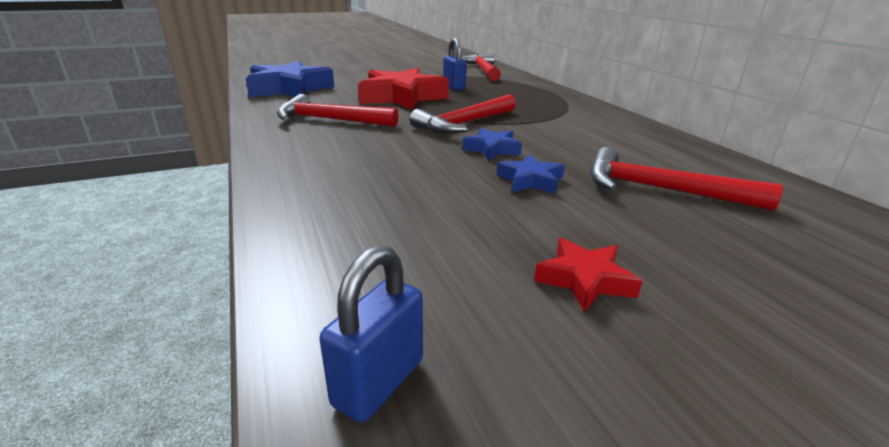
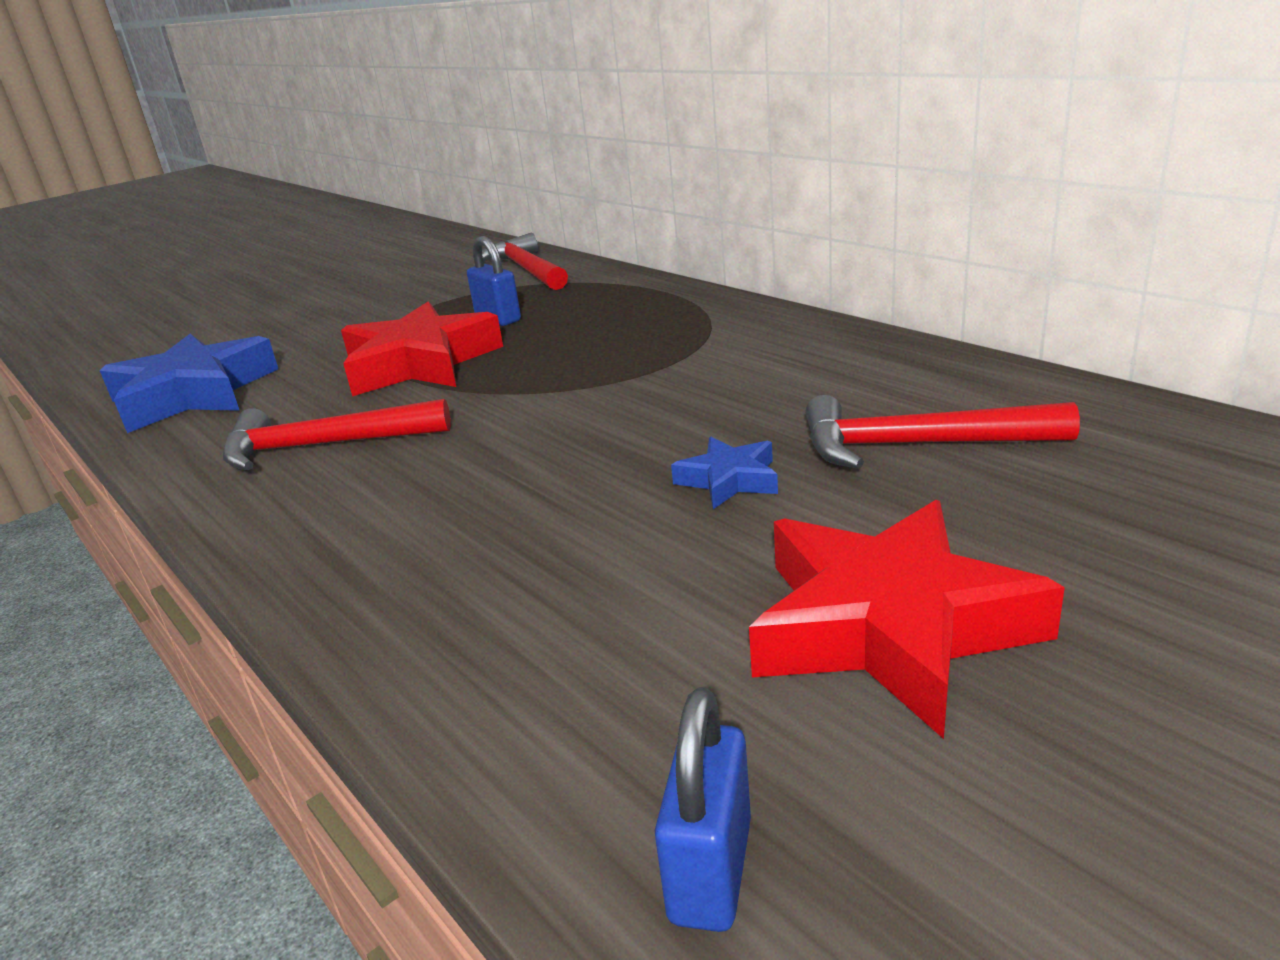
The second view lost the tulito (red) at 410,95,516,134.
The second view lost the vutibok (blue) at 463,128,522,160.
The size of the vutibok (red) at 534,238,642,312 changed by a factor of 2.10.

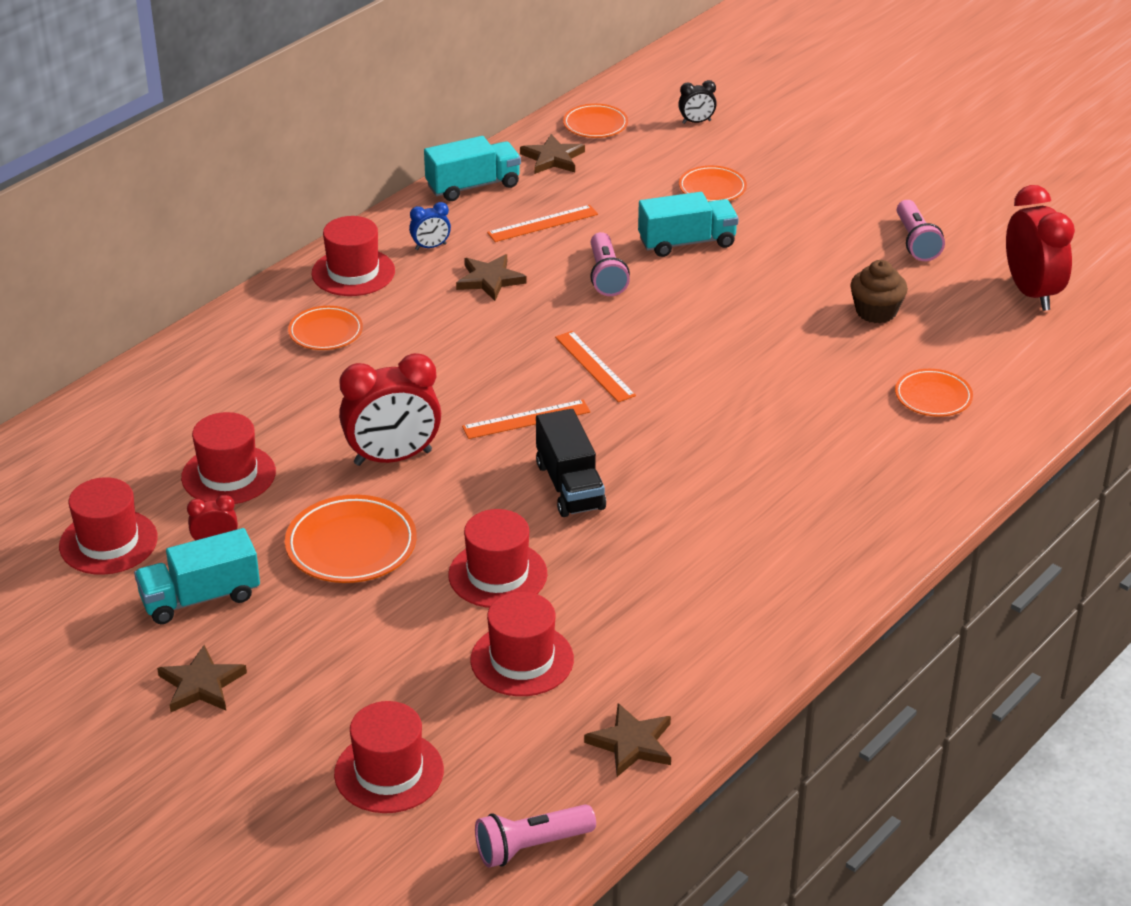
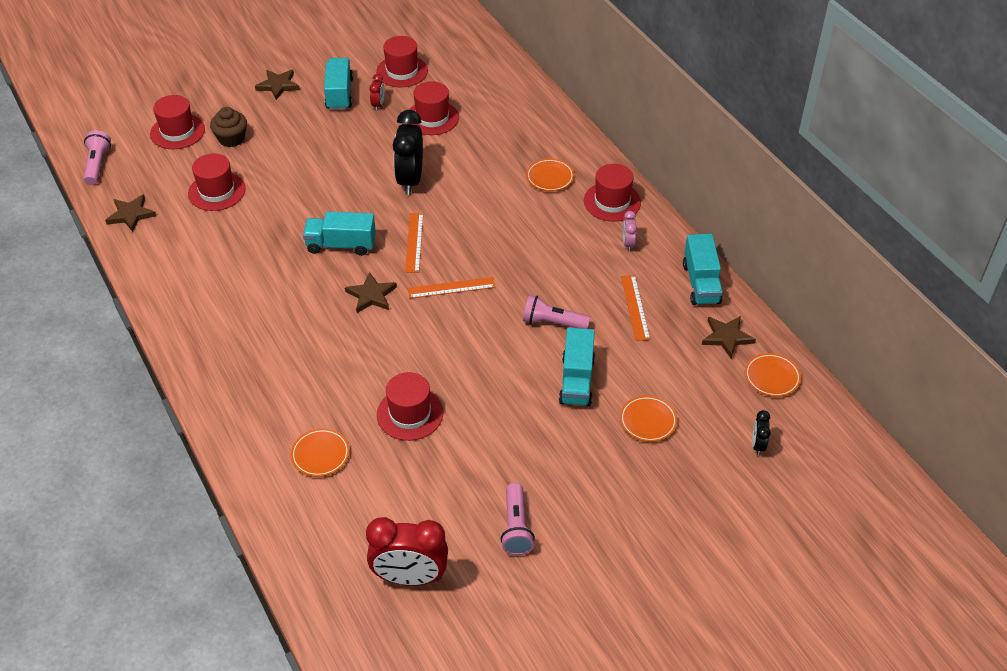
The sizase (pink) at 897,200,945,261 ended up facing another way, 105 degrees counterclockwise from before.
What was the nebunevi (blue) at 409,202,451,250 turned into the nebunevi (pink) at 623,211,637,251.
The vutibok (brown) ended up elsewhere, having gone from 456,254,527,301 to 345,272,397,313.
The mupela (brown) ended up elsewhere, having gone from 850,260,908,323 to 210,107,247,147.
What was the nebunevi (red) at 339,353,441,466 turned into the nebunevi (black) at 393,110,423,195.
What was the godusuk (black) at 536,409,606,517 turned into the godusuk (turquoise) at 303,211,376,256.
The second view lost the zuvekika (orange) at 285,495,417,583.
The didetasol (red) ended up elsewhere, having gone from 448,509,547,608 to 377,372,443,441.

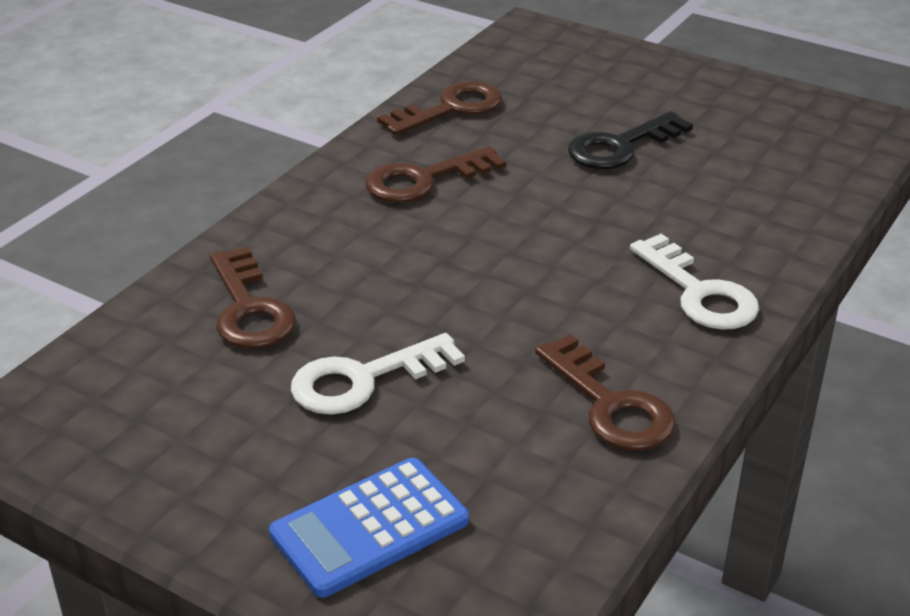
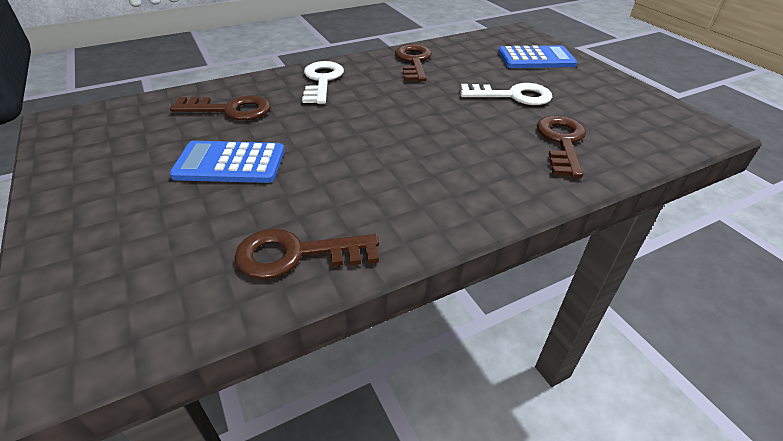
Where the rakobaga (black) stood at 568,111,693,169, the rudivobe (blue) came to stand at 170,141,285,183.
The rakobaga (brown) ended up elsewhere, having gone from 366,146,506,203 to 170,96,270,120.

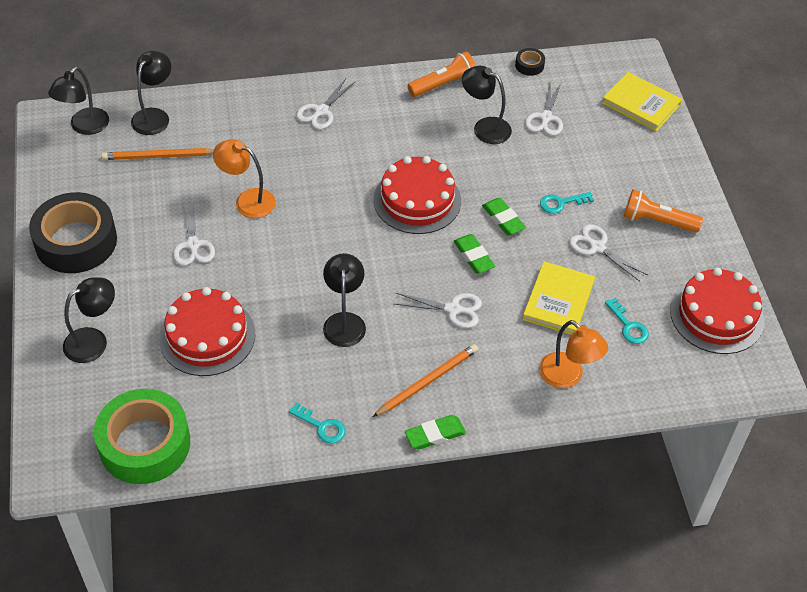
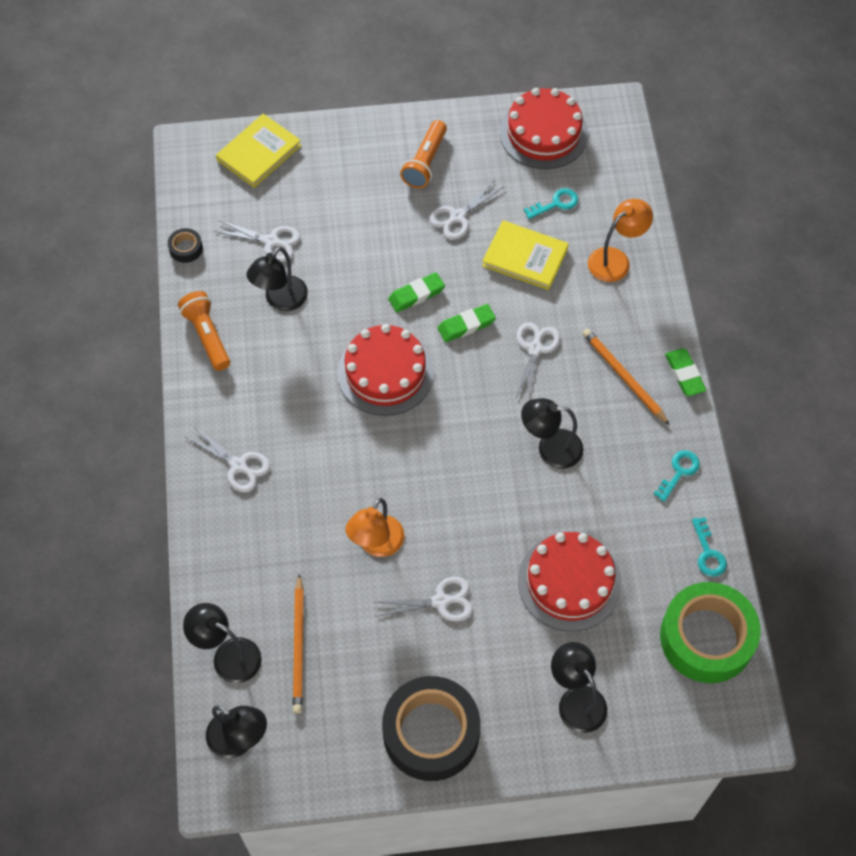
The rakobaga (turquoise) ended up elsewhere, having gone from 540,192,594,214 to 692,517,727,577.

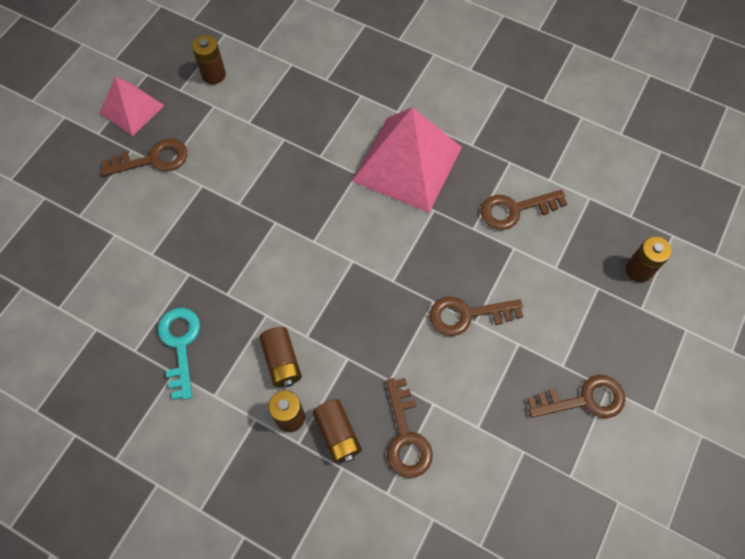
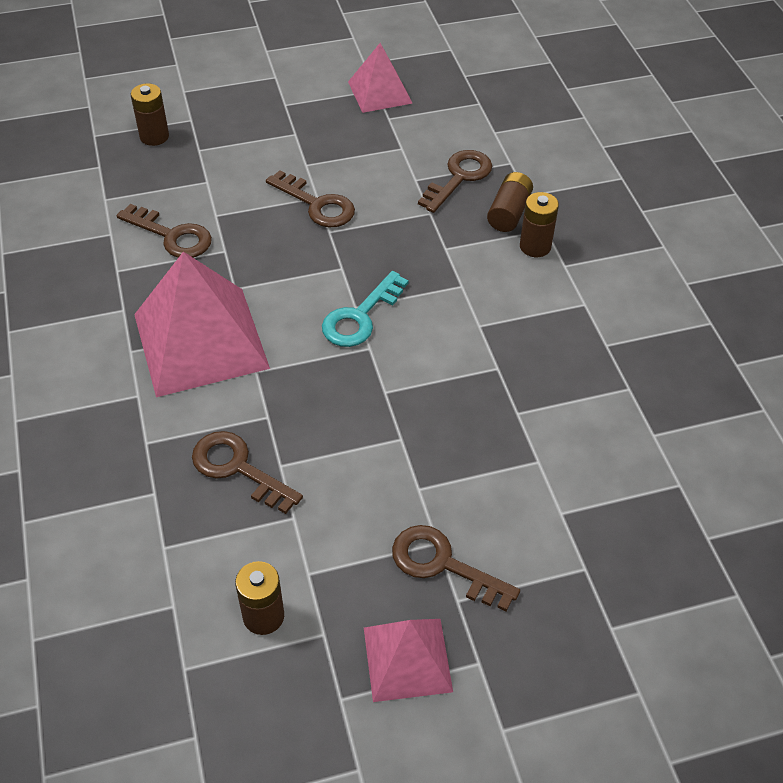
The rakobaga (turquoise) ended up elsewhere, having gone from 158,308,200,400 to 322,271,409,347.
The second view lost the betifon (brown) at 259,327,302,387.
The rakobaga (brown) ended up elsewhere, having gone from 527,375,625,418 to 192,431,303,514.
The second view gained the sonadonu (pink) at 348,43,413,113.

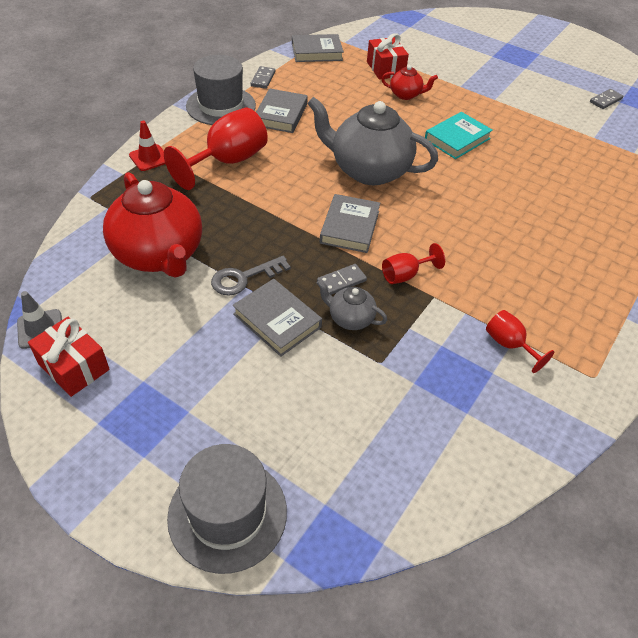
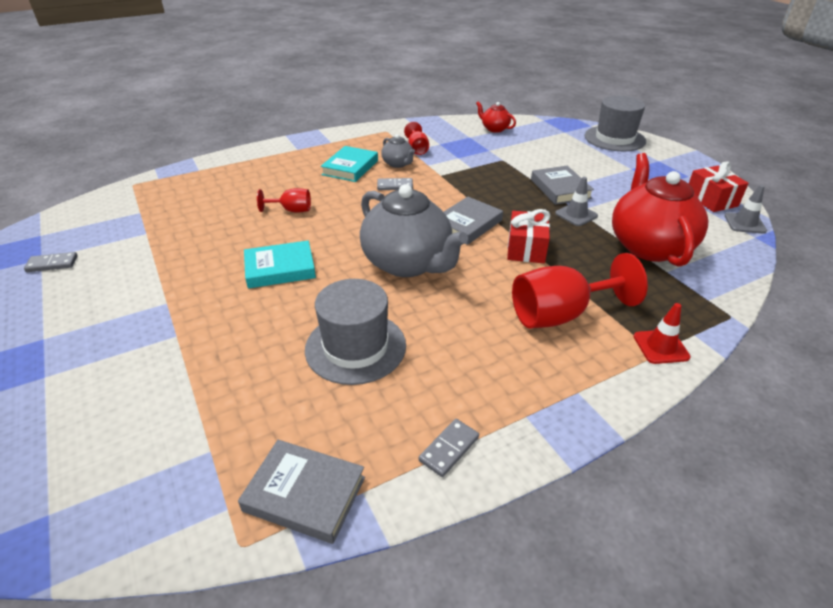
The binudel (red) ended up elsewhere, having gone from 367,33,409,80 to 507,209,550,263.
The didetasol (grey) ended up elsewhere, having gone from 186,55,256,125 to 305,279,406,385.
The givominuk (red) ended up elsewhere, having gone from 382,65,438,100 to 476,101,516,133.
The second view lost the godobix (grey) at 256,88,308,133.
The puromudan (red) ended up elsewhere, having gone from 382,243,445,284 to 257,188,311,213.
Where the rakobaga (grey) stood at 211,256,291,296, the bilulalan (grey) came to stand at 555,177,598,226.
The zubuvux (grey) ended up elsewhere, having gone from 317,264,367,295 to 377,178,413,190.
The givominuk (grey) ended up elsewhere, having gone from 317,280,387,330 to 381,134,415,168.
The second view gained the godobix (turquoise) at 321,146,378,182.

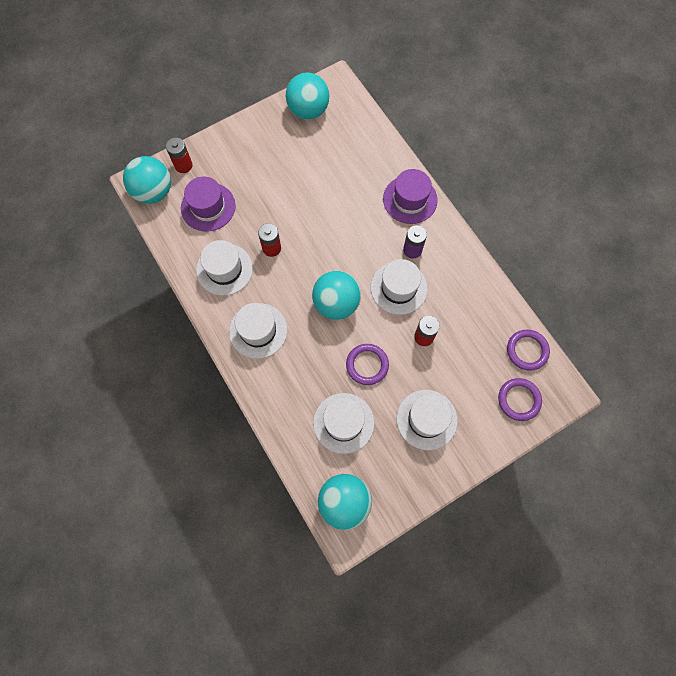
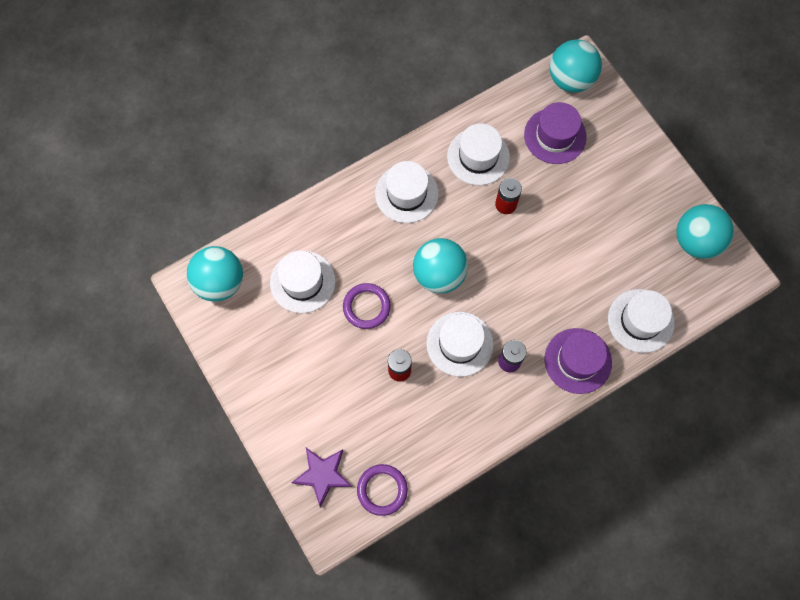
The second view lost the betifon (red) at 166,138,193,173.
Where the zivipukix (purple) stood at 498,378,542,421, the vutibok (purple) came to stand at 291,448,352,507.
The didetasol (white) ended up elsewhere, having gone from 397,390,458,450 to 608,289,675,353.

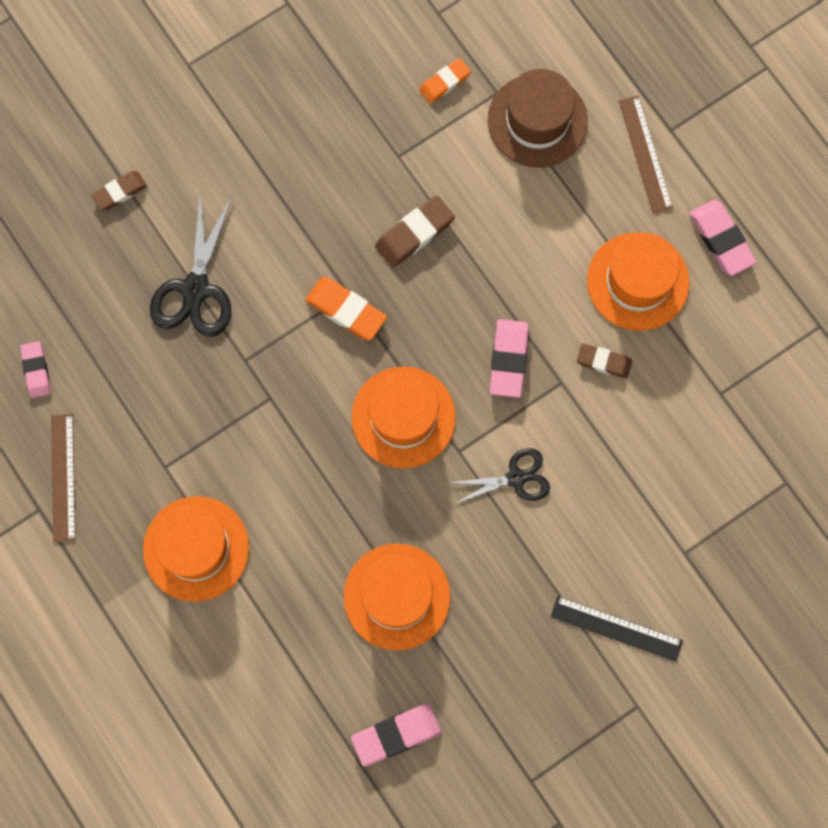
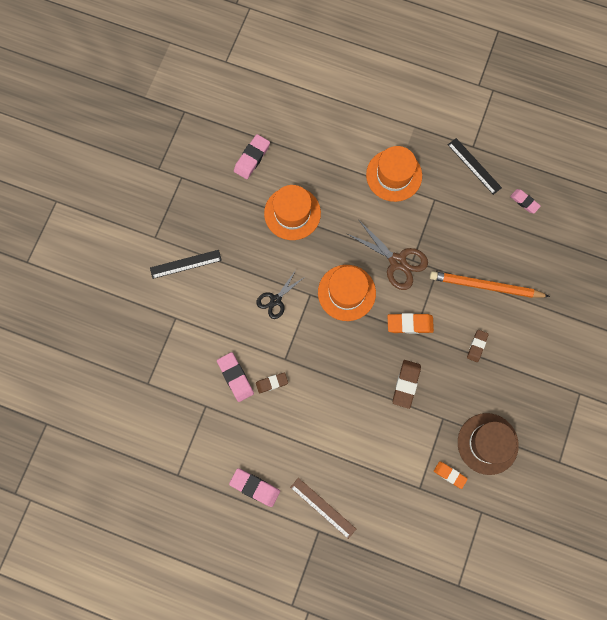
The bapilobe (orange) at 419,58,471,104 ended up facing another way, 75 degrees counterclockwise from before.
The didetasol (brown) ended up elsewhere, having gone from 488,69,588,168 to 458,413,519,475.
The bapilobe (brown) ended up elsewhere, having gone from 92,171,147,210 to 467,330,489,362.
Where the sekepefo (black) stood at 150,190,233,337, the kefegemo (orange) came to stand at 430,271,550,298.
The second view lost the didetasol (orange) at 587,232,690,331.
The bapilobe (pink) ended up elsewhere, having gone from 490,319,529,398 to 217,352,254,402.
What was the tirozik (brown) at 51,414,76,542 turned into the tirozik (black) at 448,138,502,195.
The second view gained the sekepefo (brown) at 348,219,428,290.

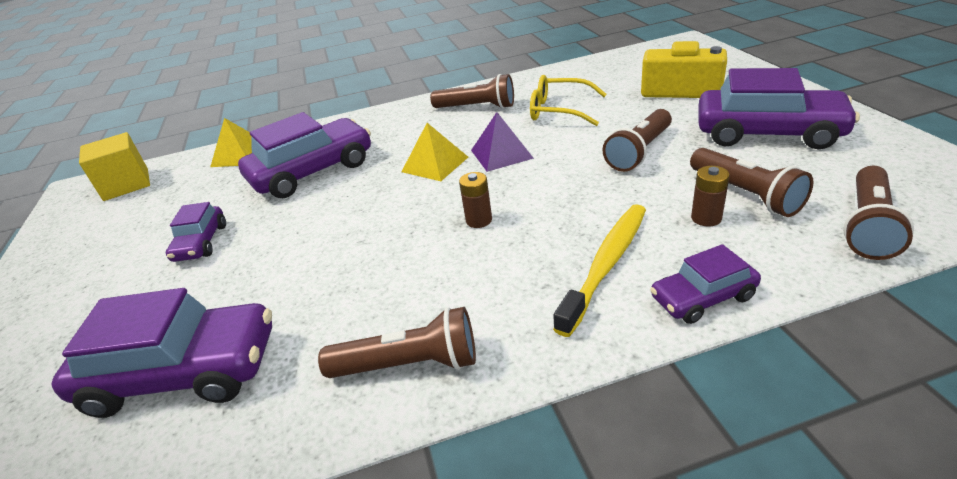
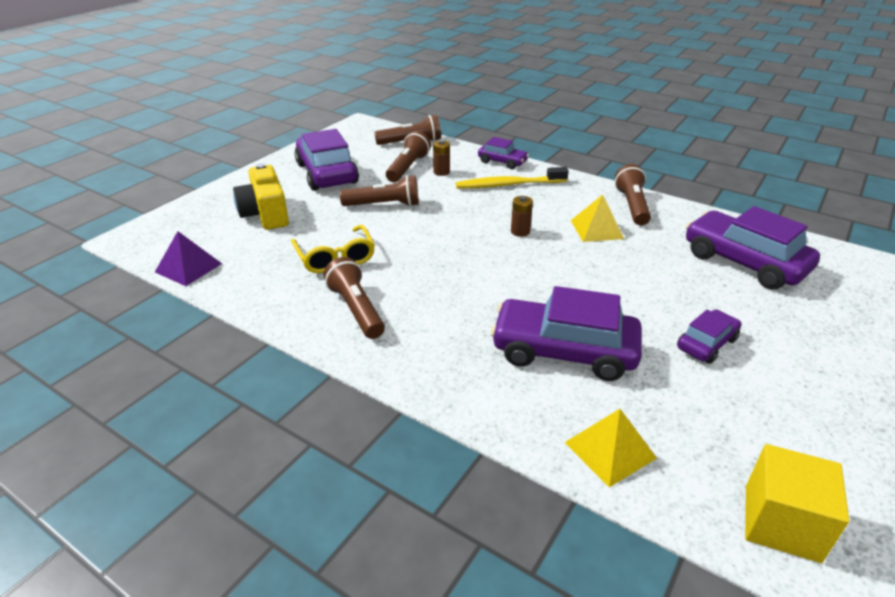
The sonadonu (purple) ended up elsewhere, having gone from 471,112,534,172 to 155,231,222,286.
The sonadonu (yellow) ended up elsewhere, having gone from 402,123,468,181 to 571,194,624,242.
The sizase (brown) at 318,307,476,378 ended up facing another way, 45 degrees clockwise from before.

